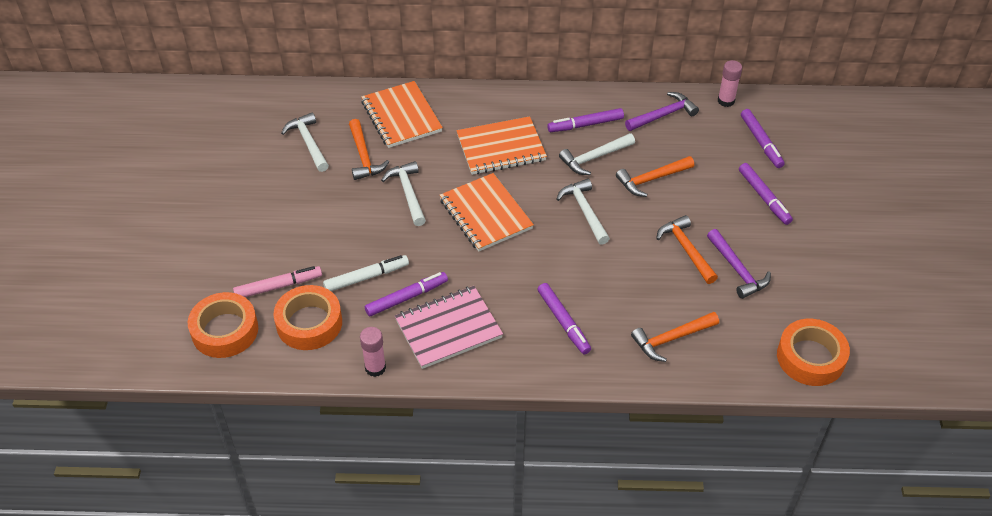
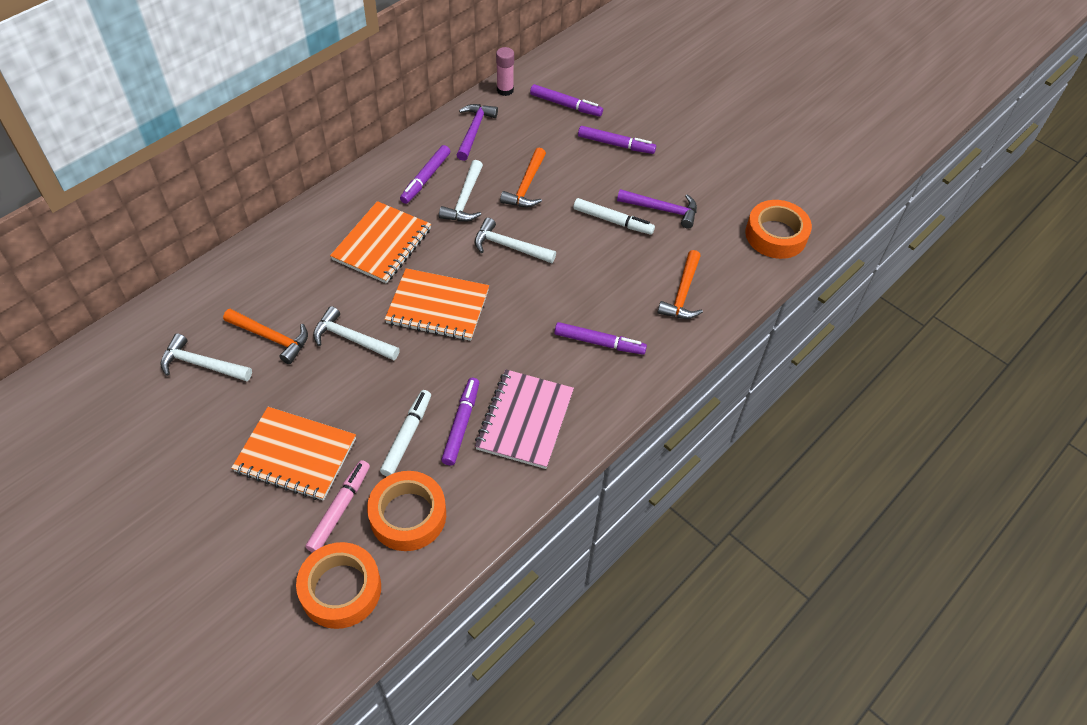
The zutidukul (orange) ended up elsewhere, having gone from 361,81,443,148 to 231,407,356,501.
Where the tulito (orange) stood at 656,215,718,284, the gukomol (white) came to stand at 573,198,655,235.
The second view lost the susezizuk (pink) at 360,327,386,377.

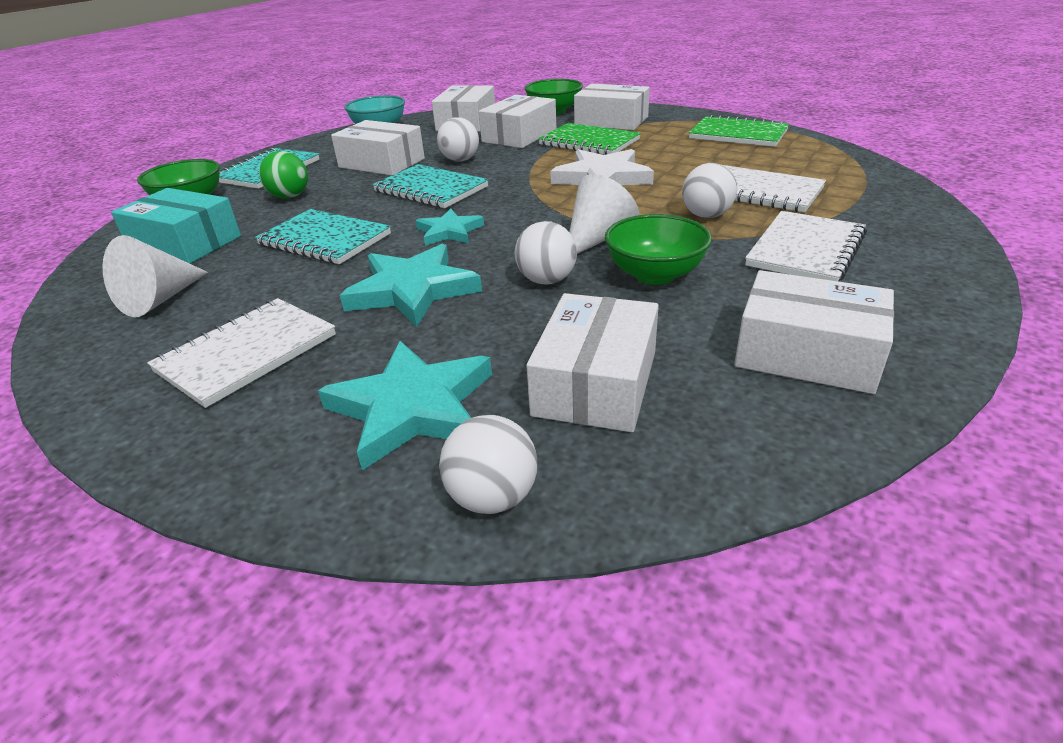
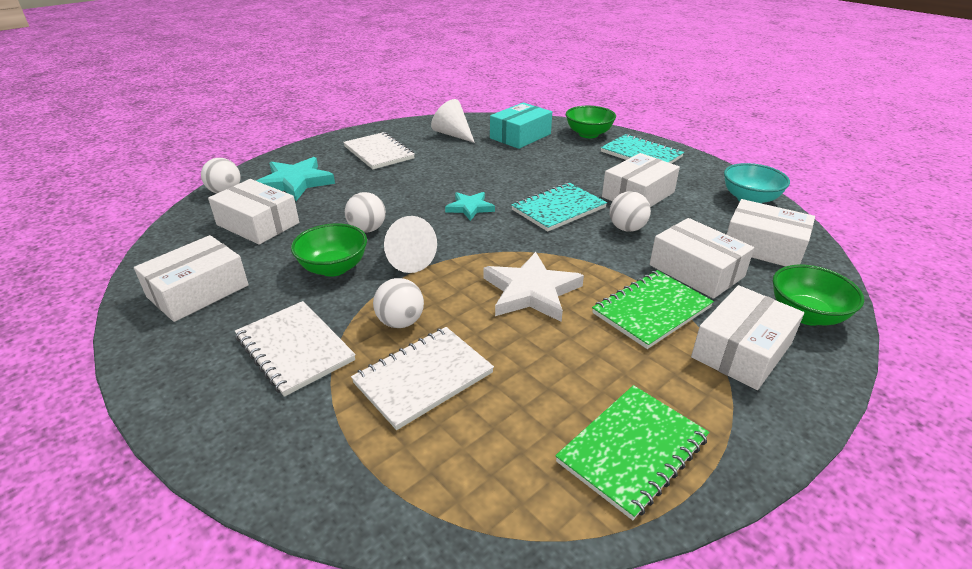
The second view lost the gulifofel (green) at 259,151,308,199.
The second view lost the zutidukul (turquoise) at 255,209,391,264.
The second view lost the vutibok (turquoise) at 340,244,482,327.

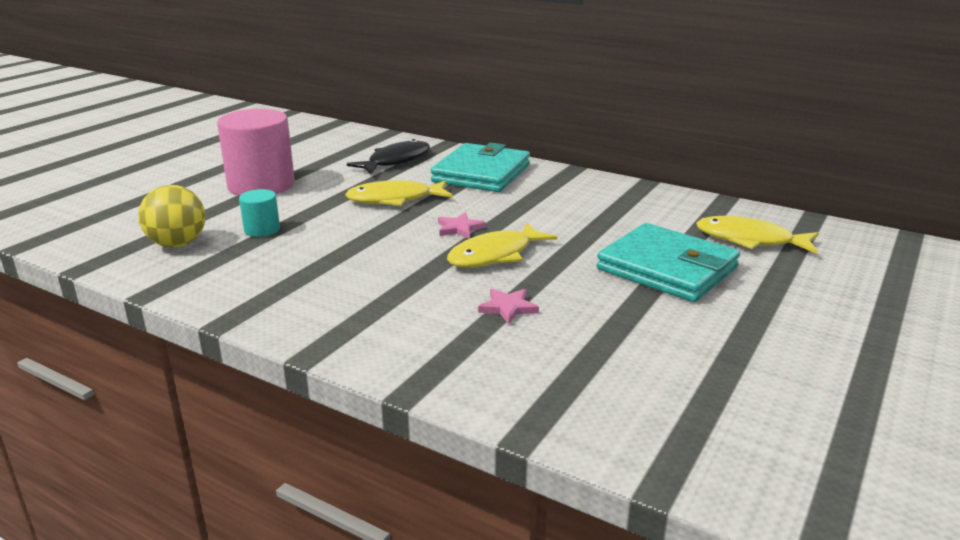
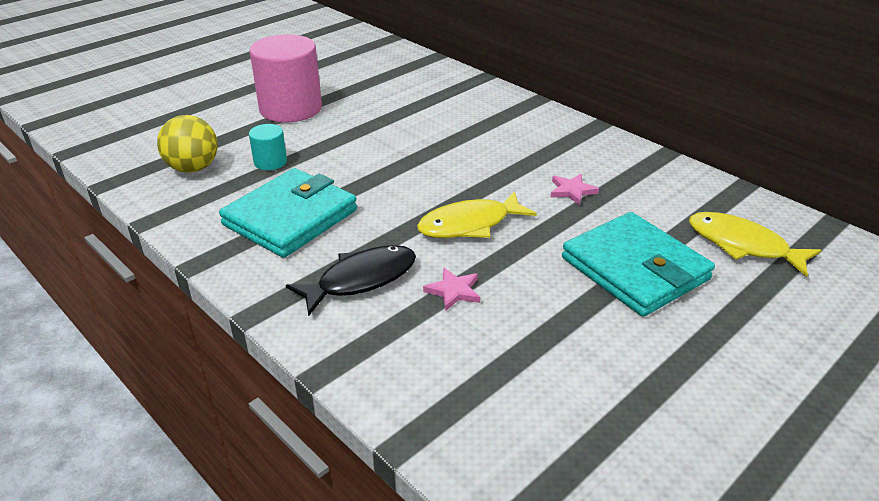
The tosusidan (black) ended up elsewhere, having gone from 347,139,430,174 to 286,245,416,316.
The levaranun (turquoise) ended up elsewhere, having gone from 431,143,530,192 to 219,168,357,258.
The second view lost the tosusidan (yellow) at 345,180,453,206.
The vutibok (pink) ended up elsewhere, having gone from 438,213,486,239 to 550,174,599,205.

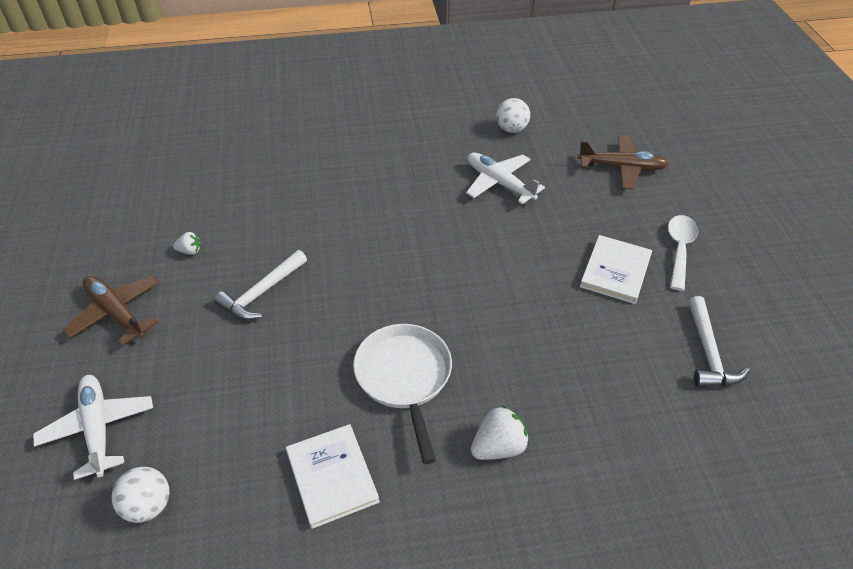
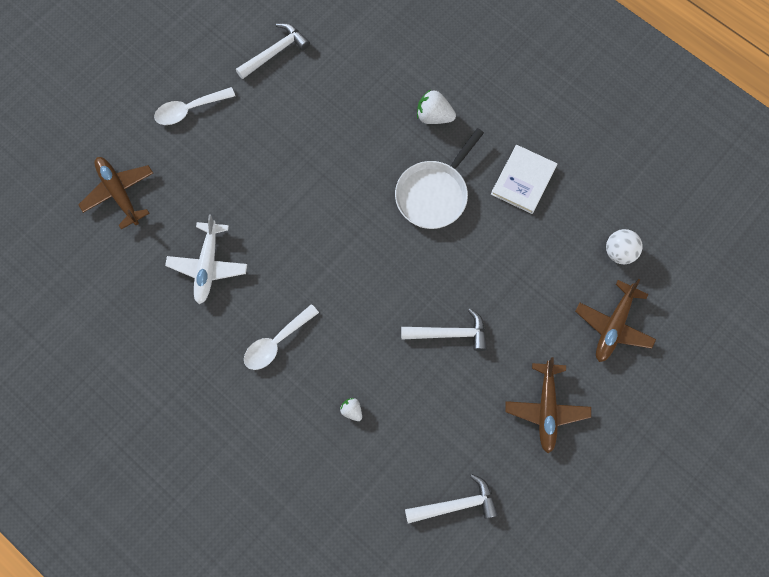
The second view lost the gulifofel (white) at 496,98,530,133.
The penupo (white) ended up elsewhere, having gone from 173,232,201,255 to 340,398,362,421.
The second view lost the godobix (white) at 580,235,652,304.
What was the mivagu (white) at 33,375,153,480 turned into the mivagu (brown) at 575,279,656,362.
The second view gained the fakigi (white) at 244,304,319,370.
The second view gained the tulito (white) at 405,474,498,524.

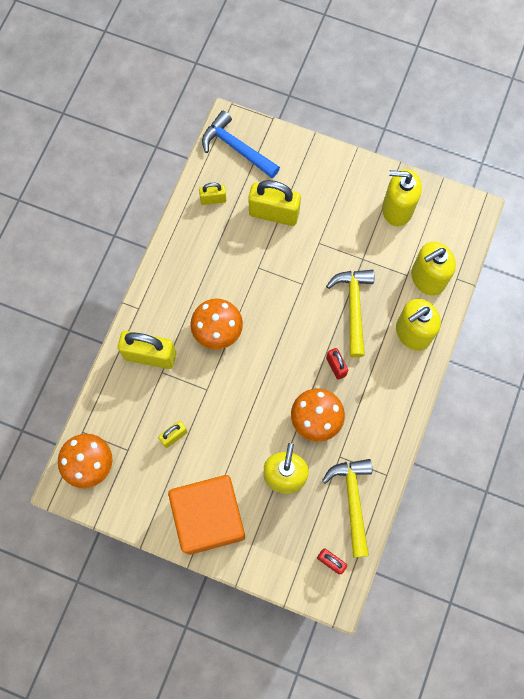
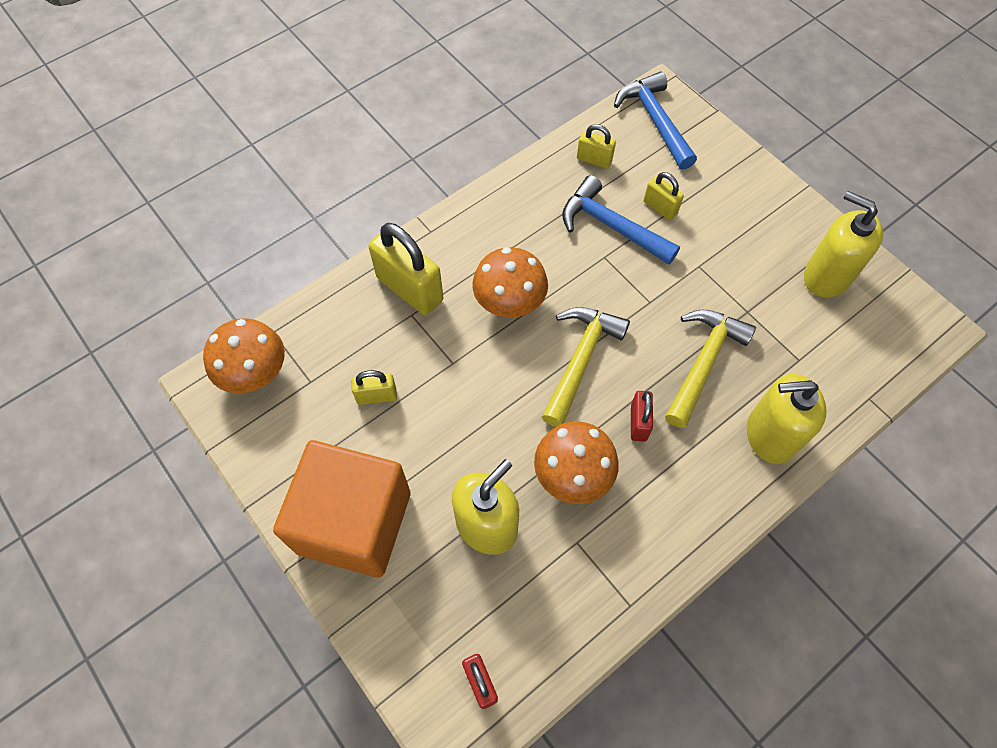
The size of the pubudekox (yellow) at 248,180,301,226 changed by a factor of 0.53.
The second view lost the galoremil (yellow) at 411,242,456,296.
The tulito (yellow) ended up elsewhere, having gone from 322,459,372,557 to 542,307,630,427.
The second view gained the tulito (blue) at 562,175,680,264.

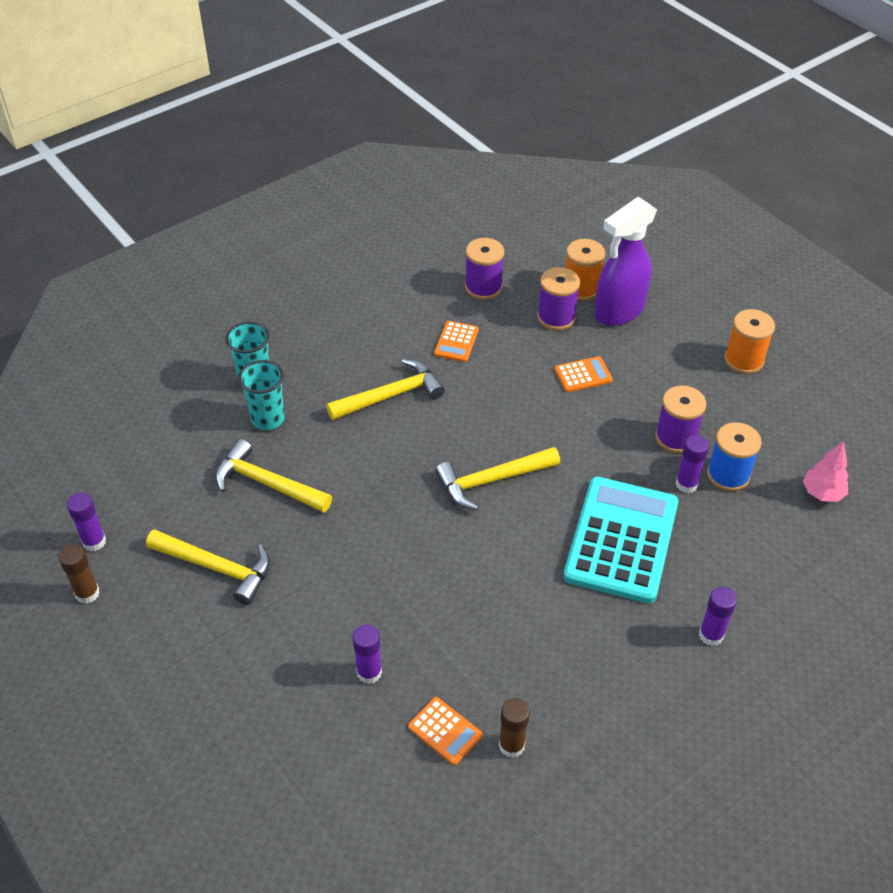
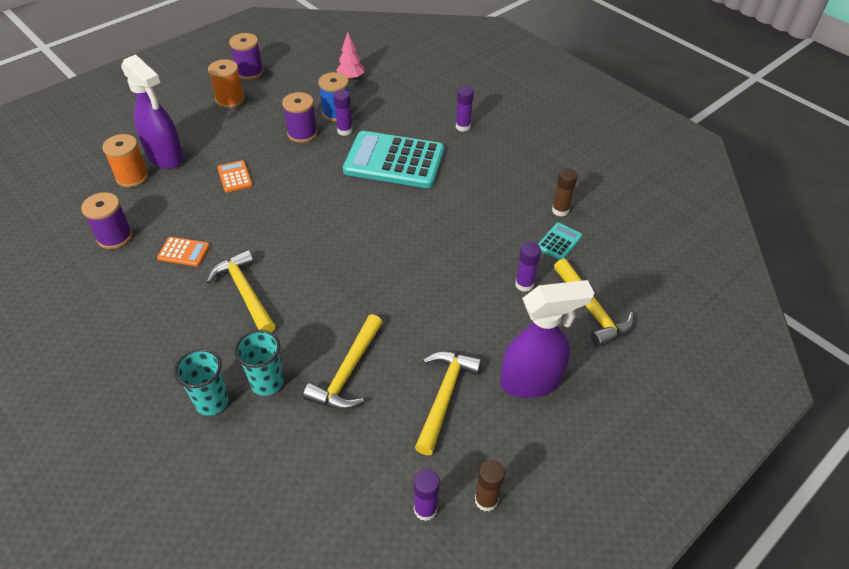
The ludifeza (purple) ended up elsewhere, having gone from 537,267,580,330 to 229,33,263,80.
The tulito (yellow) ended up elsewhere, having gone from 435,447,560,510 to 554,258,634,347.
What was the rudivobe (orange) at 408,697,482,765 turned into the rudivobe (turquoise) at 538,223,582,260.
The second view gained the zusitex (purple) at 500,280,594,398.

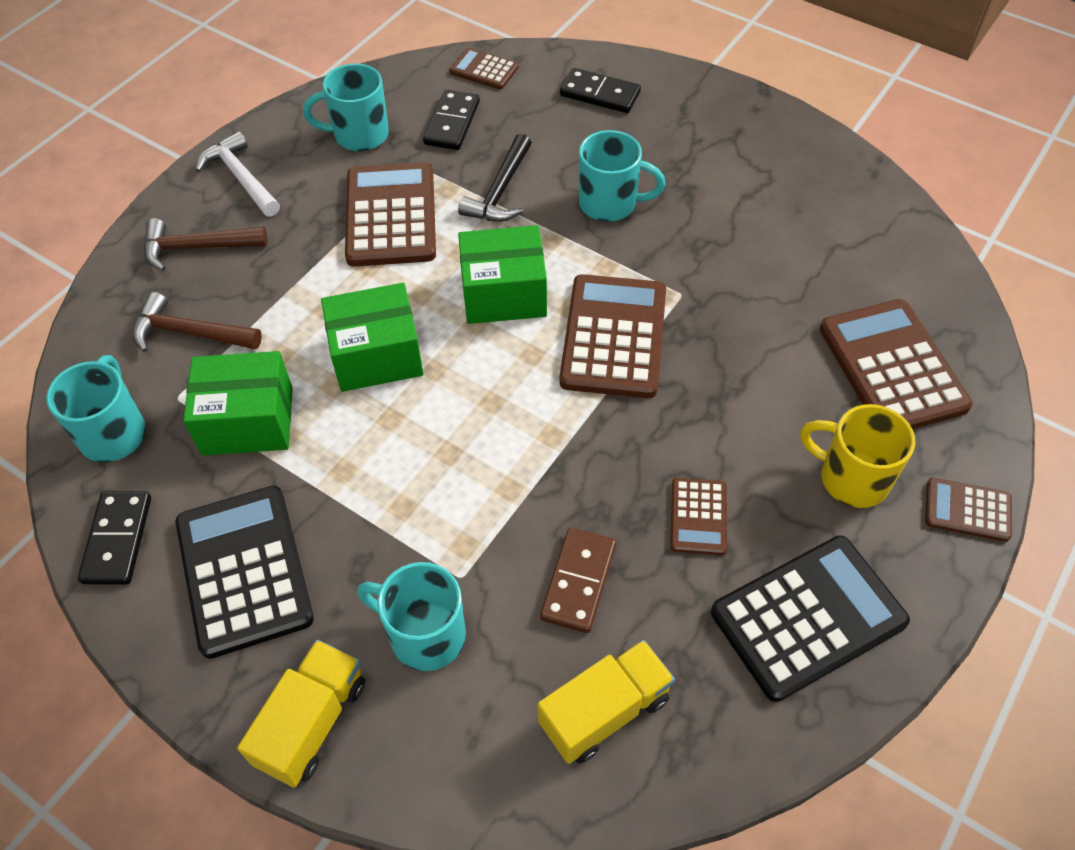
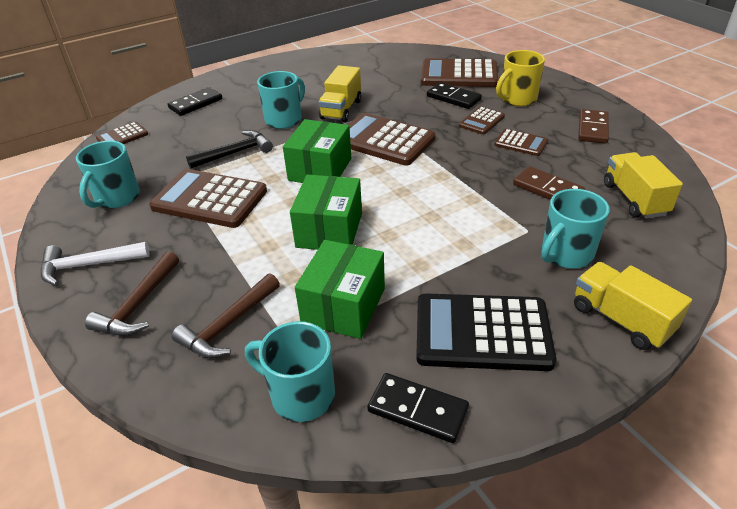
The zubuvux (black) ended up elsewhere, having gone from 423,90,480,150 to 427,82,482,109.
The tulito (black) at 458,134,532,222 ended up facing another way, 75 degrees counterclockwise from before.
The rudivobe (brown) ended up elsewhere, having gone from 925,478,1012,542 to 459,106,505,135.
Where the rudivobe (black) stood at 711,536,910,702, the zubuvux (brown) came to stand at 578,109,609,144.
The second view gained the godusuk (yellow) at 318,66,361,122.

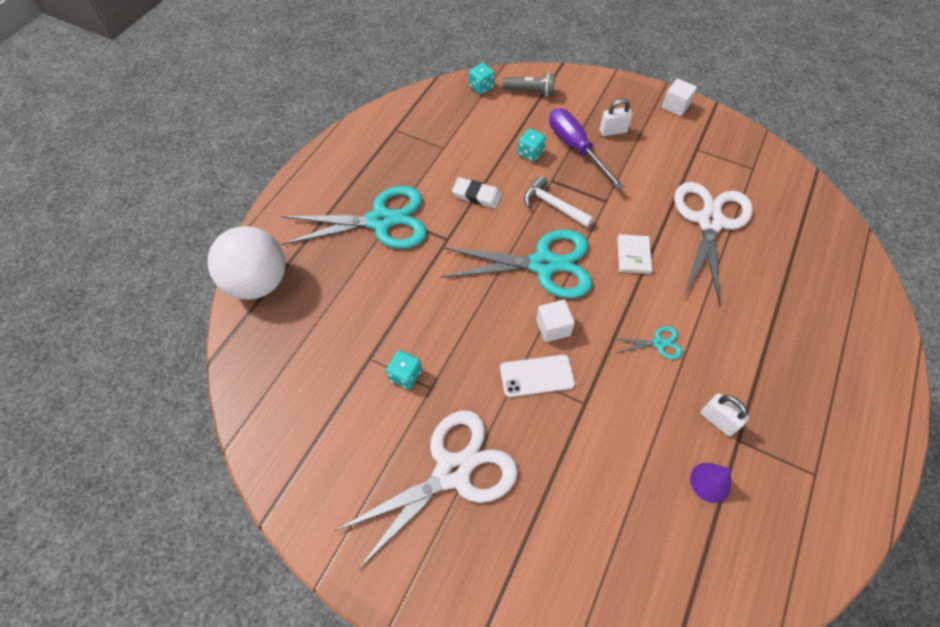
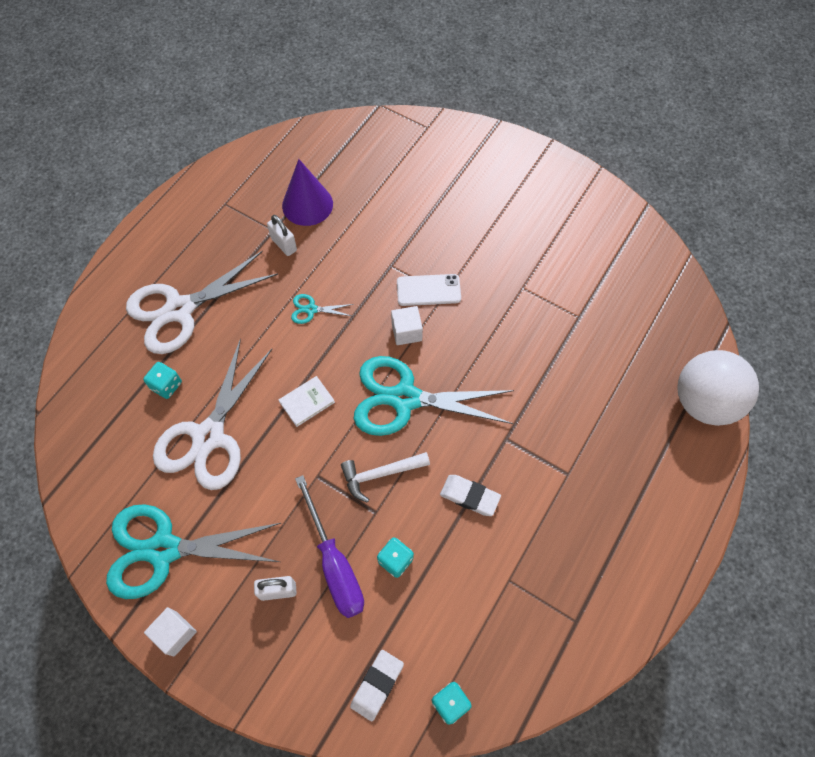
Where the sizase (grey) stood at 503,73,555,97, the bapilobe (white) came to stand at 350,650,404,721.
The tulito (white) at 524,176,594,228 ended up facing another way, 120 degrees clockwise from before.
The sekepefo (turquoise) ended up elsewhere, having gone from 281,186,427,249 to 106,504,281,599.
The godobix (white) at 617,234,652,274 ended up facing another way, 45 degrees clockwise from before.
The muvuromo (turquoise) ended up elsewhere, having gone from 386,350,422,389 to 143,362,182,399.
The sekepefo (white) ended up elsewhere, having gone from 335,411,518,568 to 126,250,278,354.
The size of the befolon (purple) at 690,463,731,503 changed by a factor of 1.66.

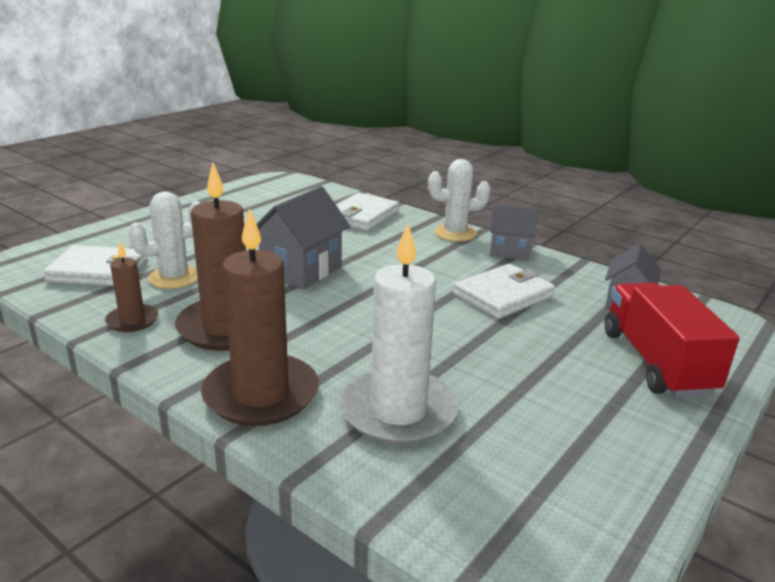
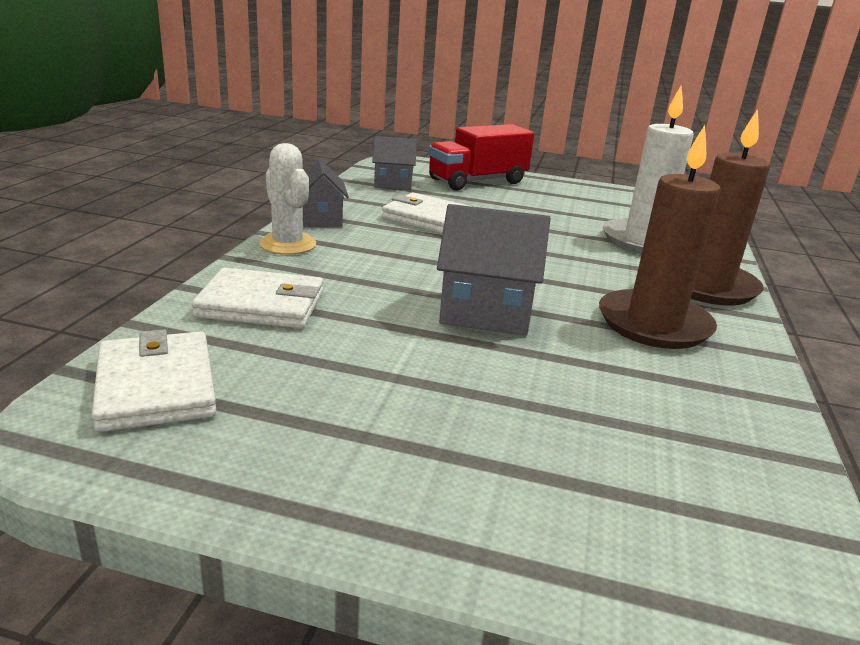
The second view lost the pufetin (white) at 128,192,200,289.
The second view lost the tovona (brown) at 105,242,158,332.
The levaranun (white) ended up elsewhere, having gone from 43,245,148,286 to 92,329,217,432.

